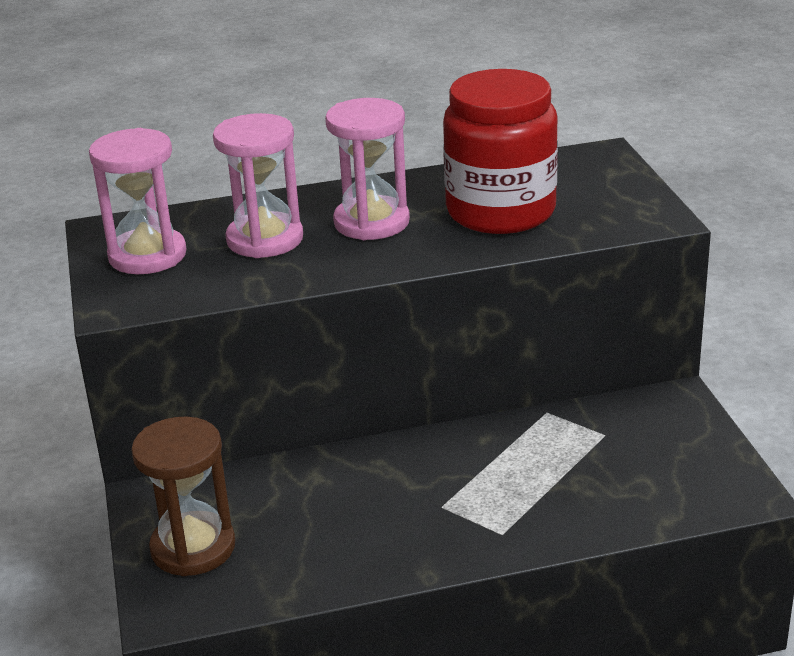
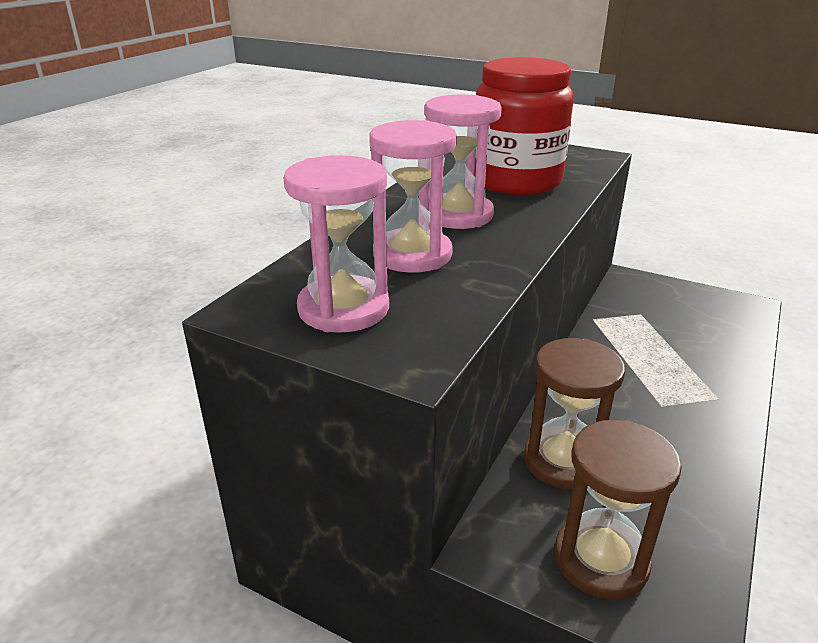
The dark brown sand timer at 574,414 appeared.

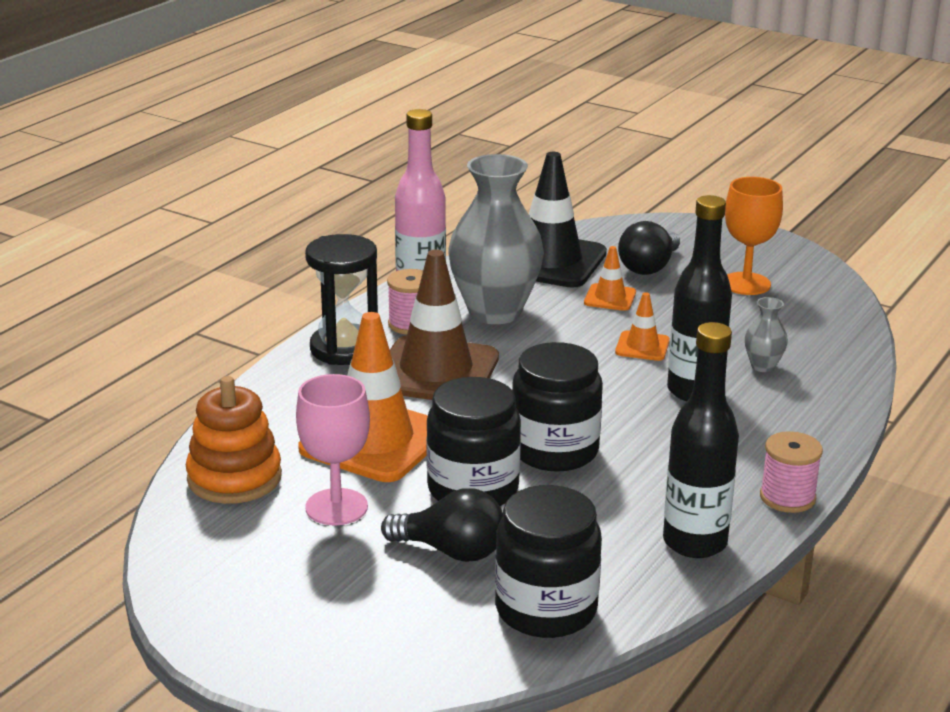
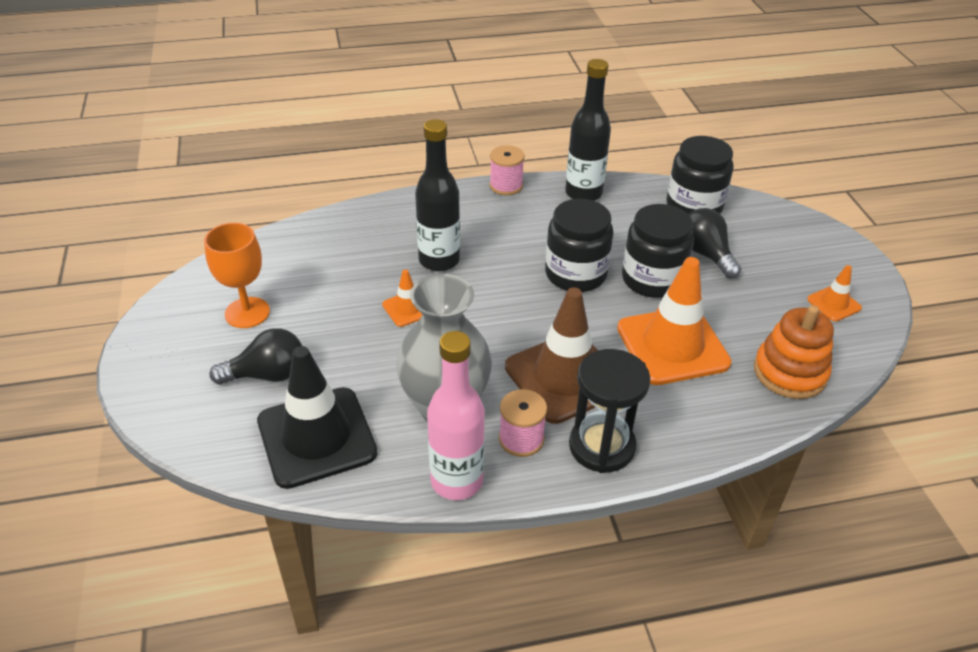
The orange road cone moved from 610,278 to 834,293.
The pink wine glass at 333,449 disappeared.
The gray tall vase at 766,334 disappeared.

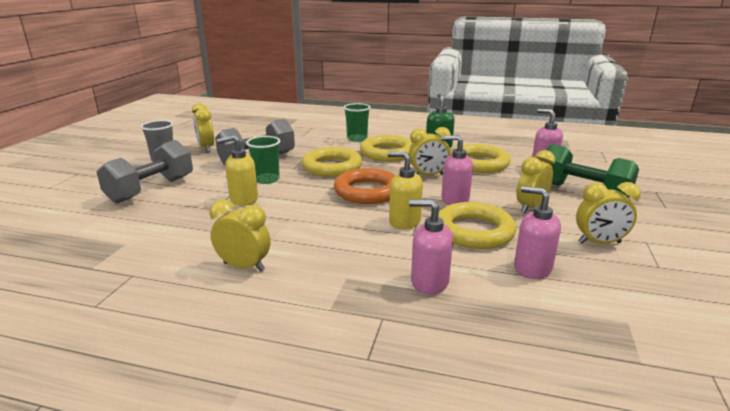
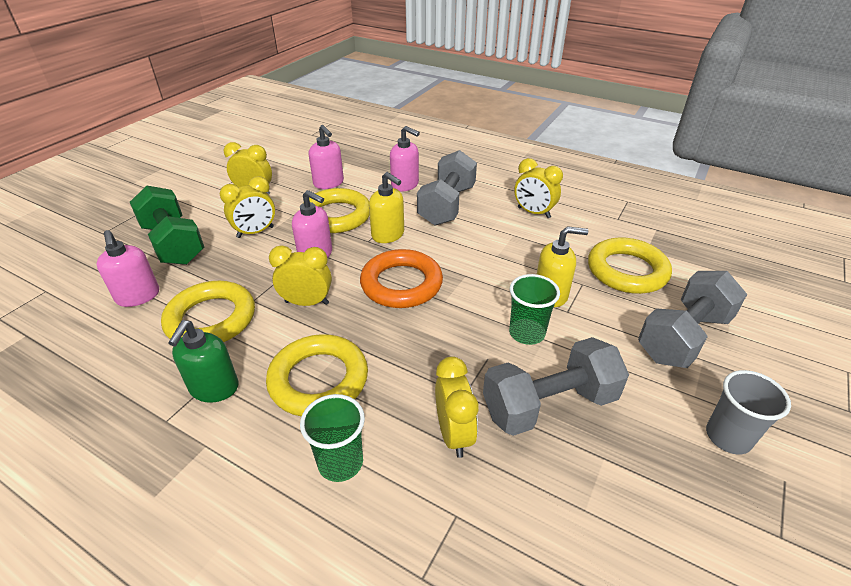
The gray free weight at 447,188 appeared.
The golden alarm clock moved from 203,127 to 456,407.
The golden hoop moved from 332,162 to 630,265.

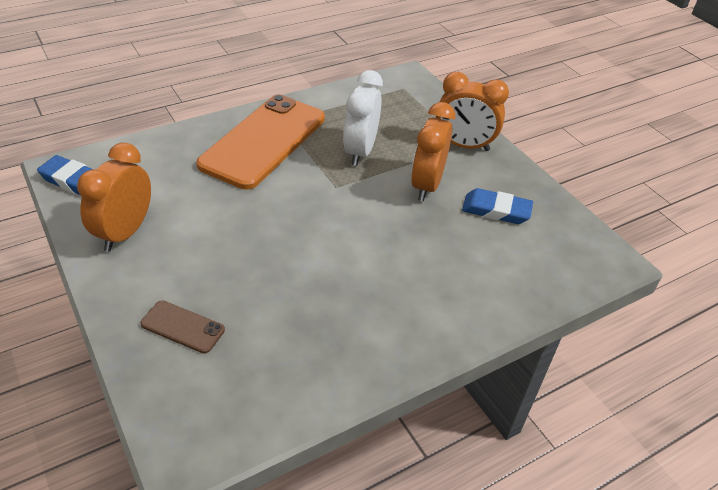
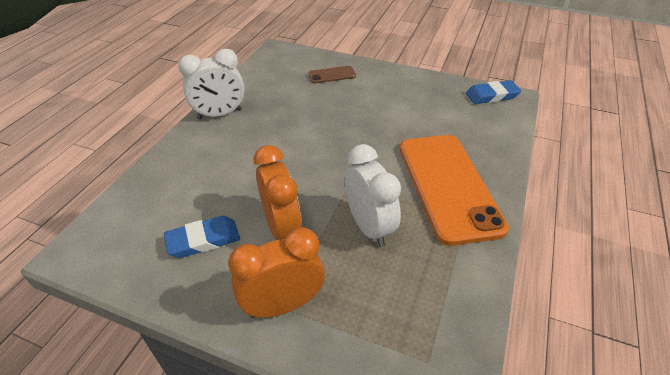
The snow-white alarm clock at 212,84 appeared.
The orange alarm clock at 114,197 disappeared.

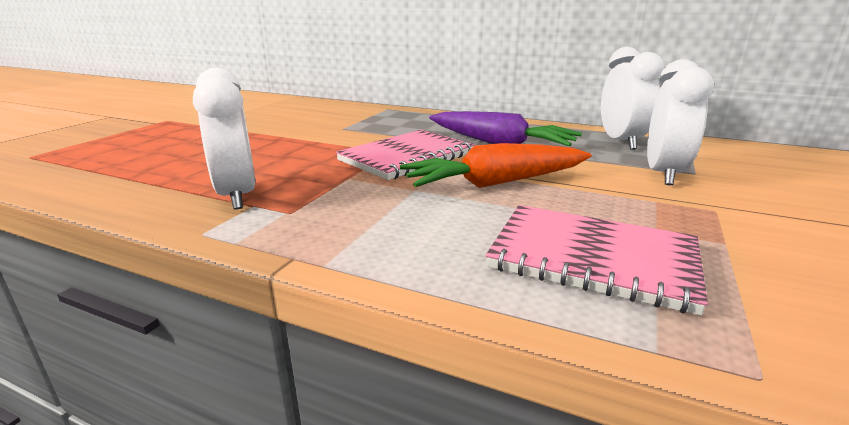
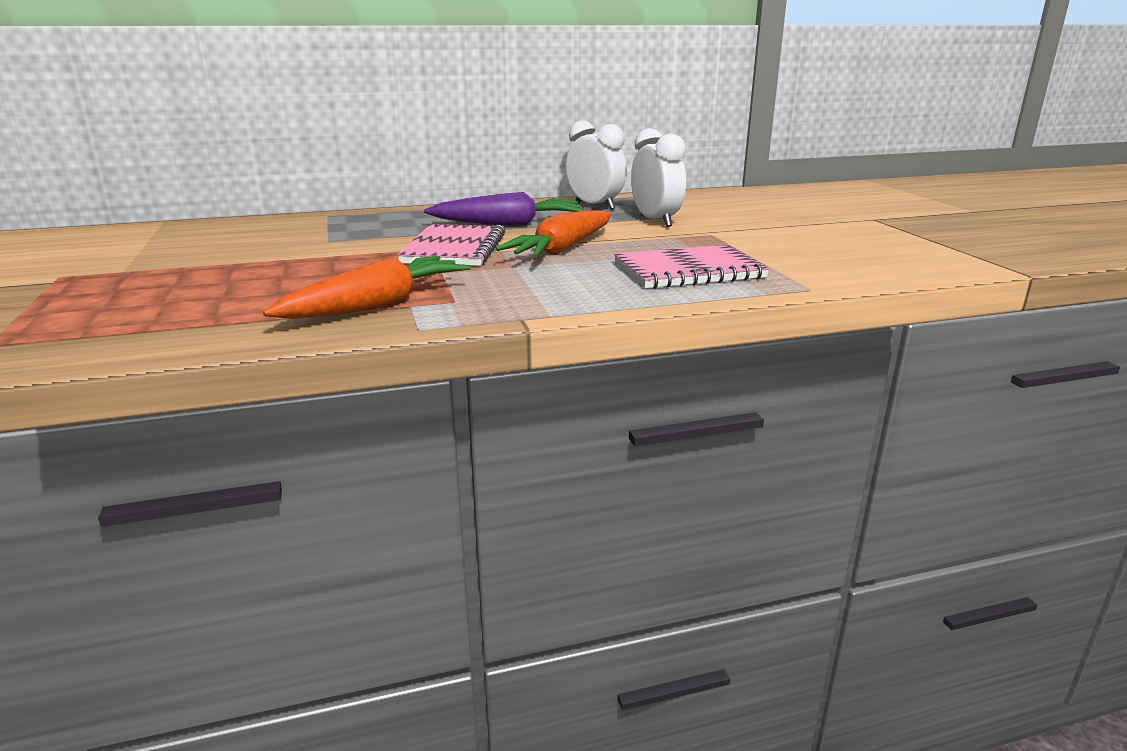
The snow-white alarm clock at 224,138 was replaced by the orange root vegetable at 367,287.

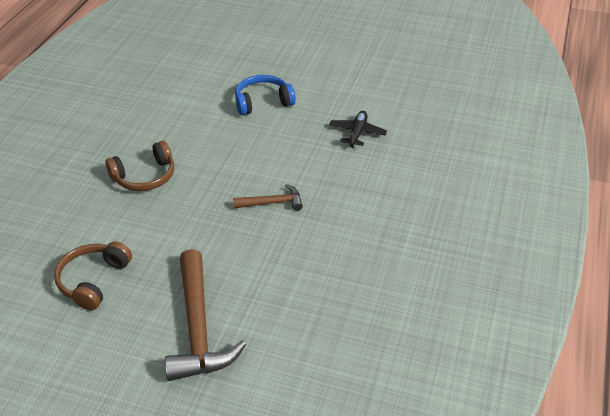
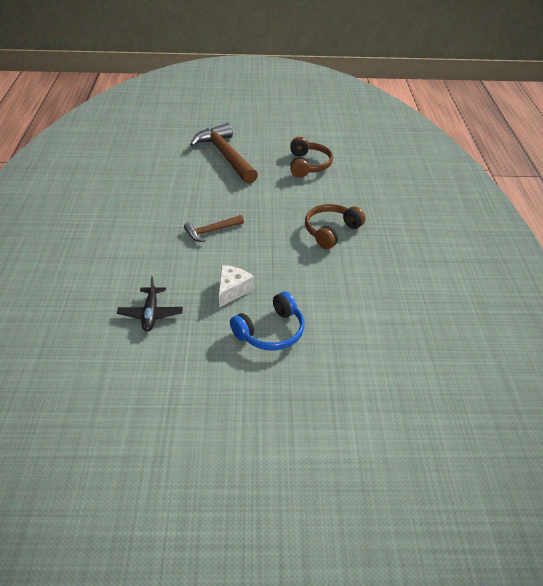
The snow-white cheese wedge at 236,286 appeared.

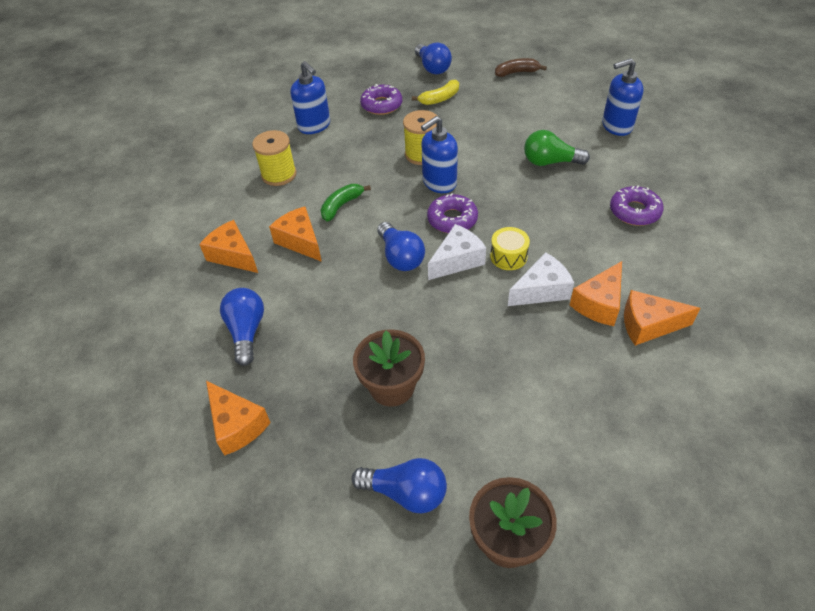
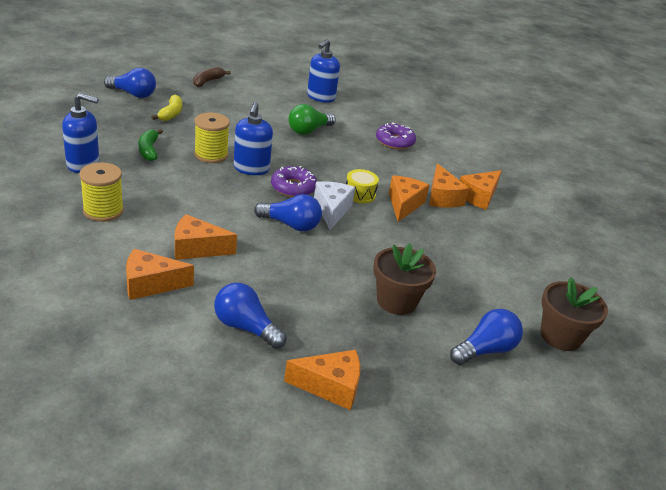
The emerald banana moved from 346,203 to 151,145.
The snow-white cheese wedge at 541,279 became the orange cheese wedge at 409,198.
The royal purple glazed donut at 381,99 disappeared.

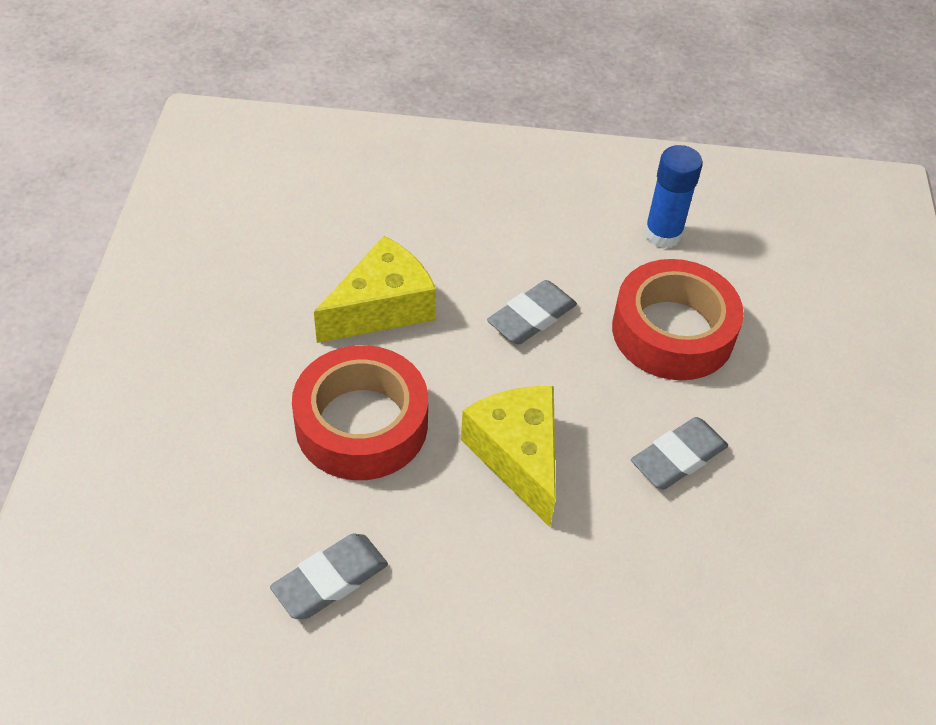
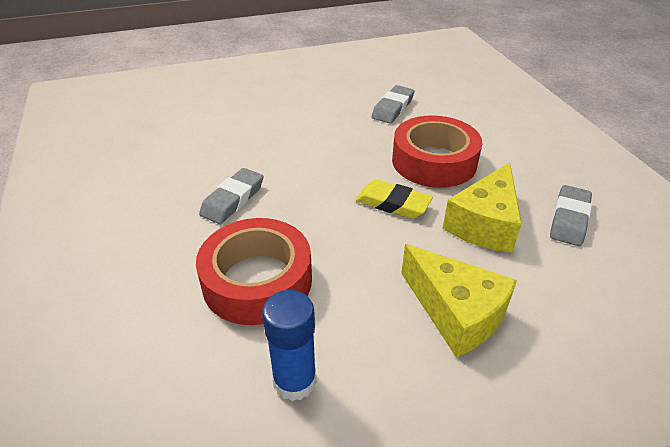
The golden pencil eraser at 394,199 appeared.
The golden cheese wedge moved from 508,456 to 459,300.
The gray pencil eraser moved from 532,312 to 571,215.

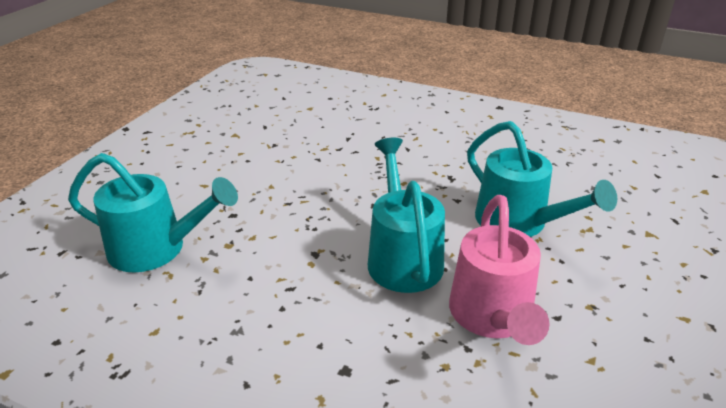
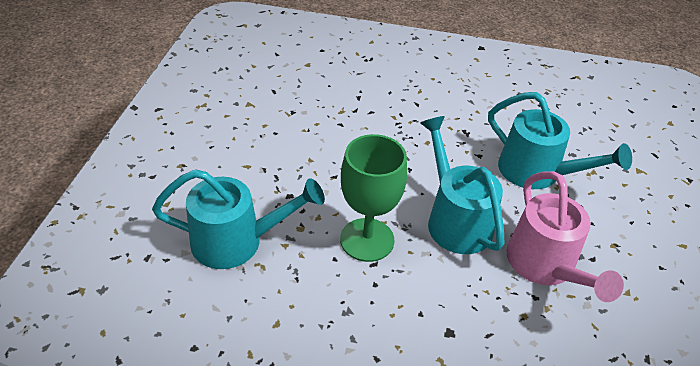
The emerald wine glass at 373,198 appeared.

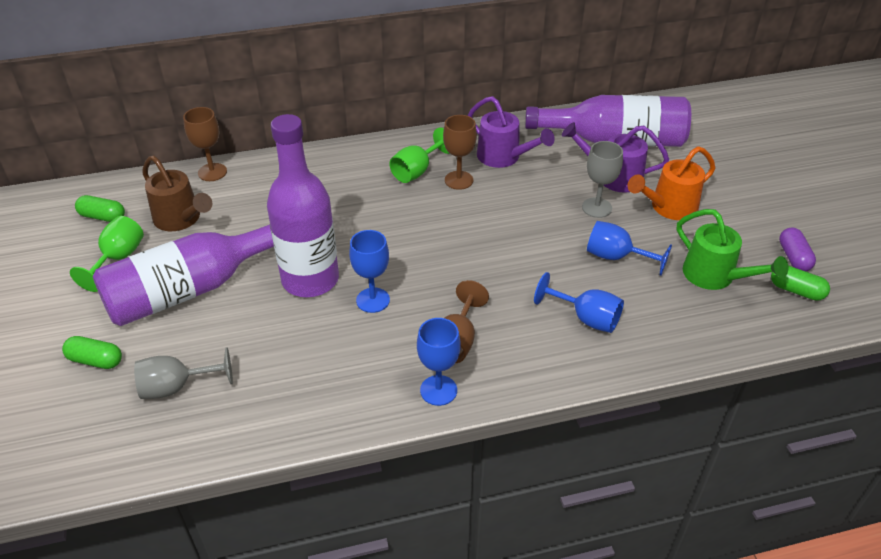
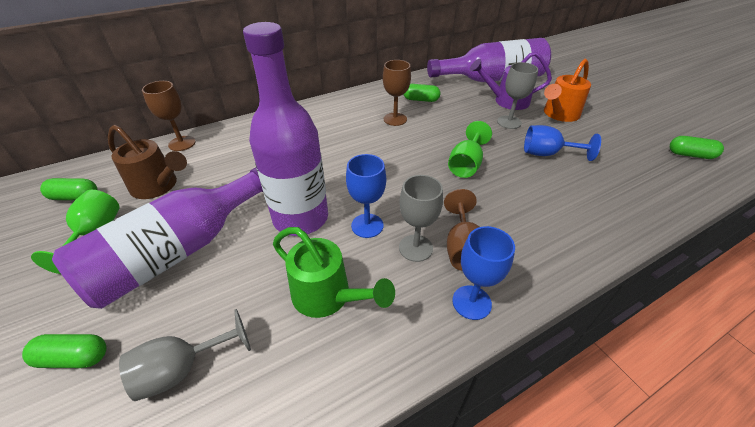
The emerald watering can moved from 733,249 to 334,272.
The gray wine glass at 421,218 appeared.
The royal purple watering can at 511,132 was replaced by the emerald pill at 421,93.
The emerald wine glass moved from 419,155 to 470,149.
The royal blue wine glass at 579,302 disappeared.
The royal purple pill at 797,249 disappeared.

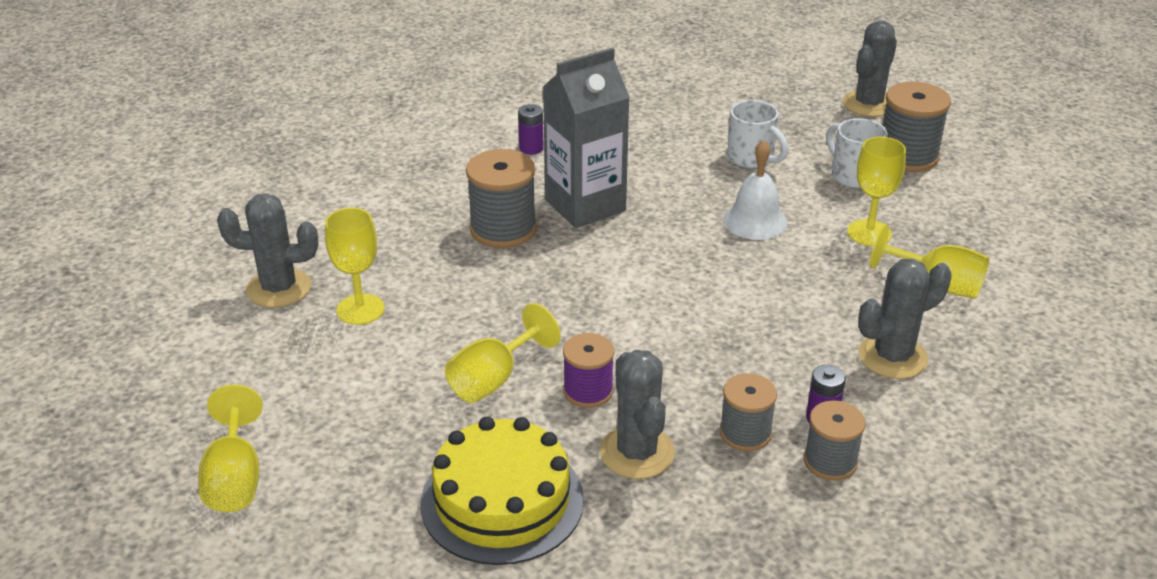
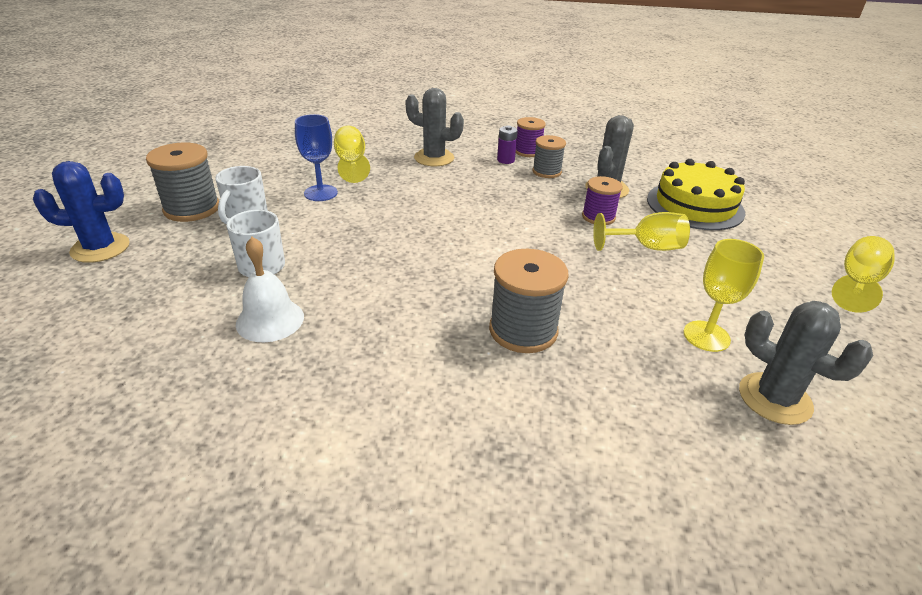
The gray cactus at 870,69 became the royal blue cactus at 81,212.
The snow-white hand bell moved from 755,190 to 270,289.
The golden wine glass at 876,191 became the royal blue wine glass at 316,157.
The gray reel of thread at 835,440 became the royal purple reel of thread at 531,137.
The royal purple battery at 531,129 disappeared.
The gray milk carton at 586,138 disappeared.

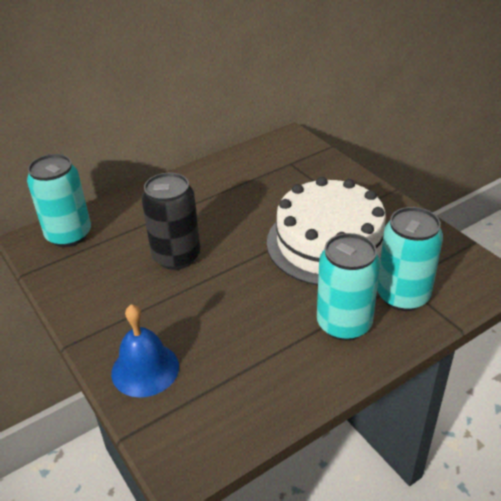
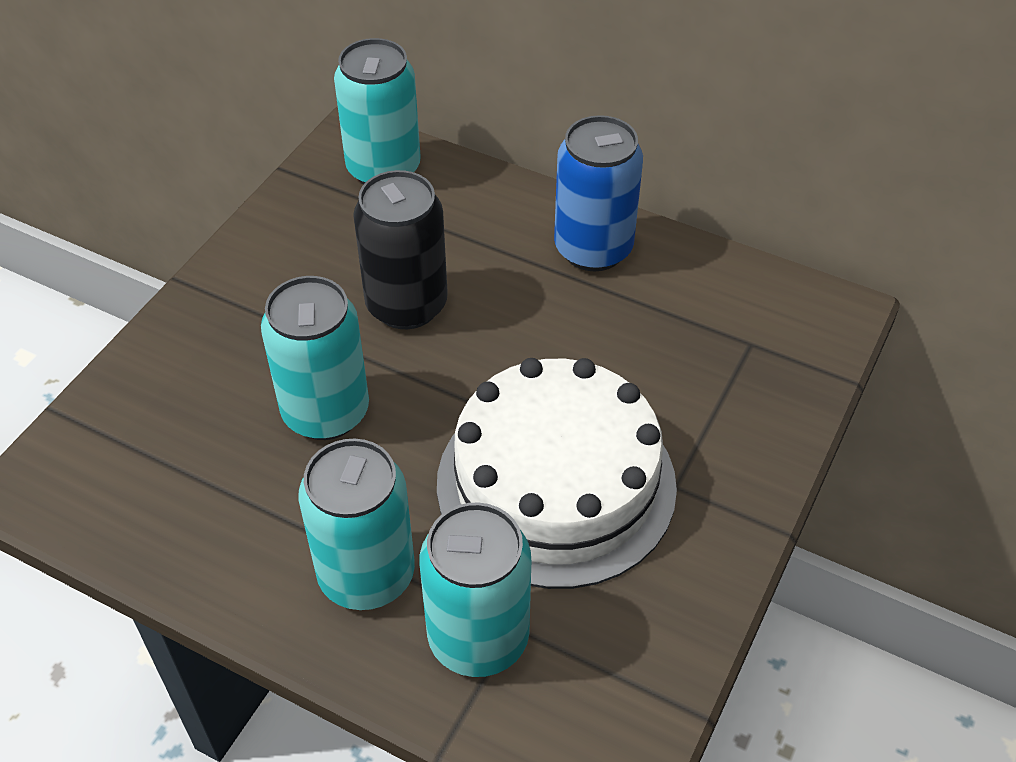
The aqua can at 315,358 appeared.
The royal blue can at 598,193 appeared.
The royal blue hand bell at 145,350 disappeared.

